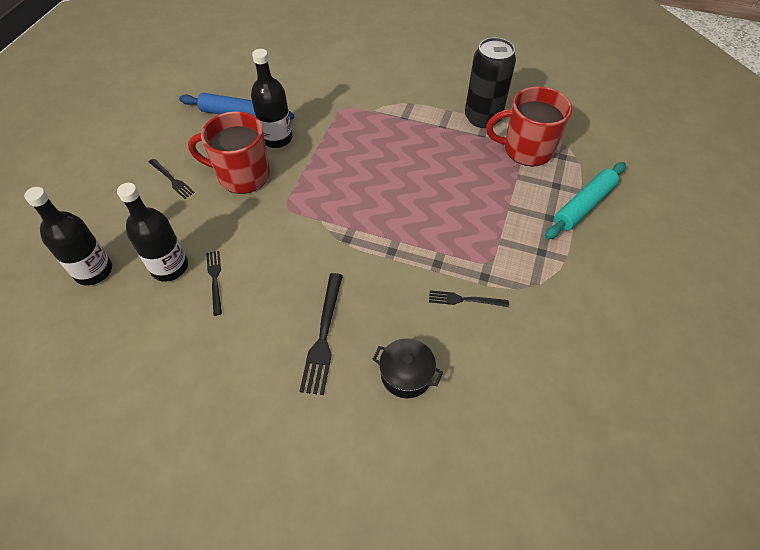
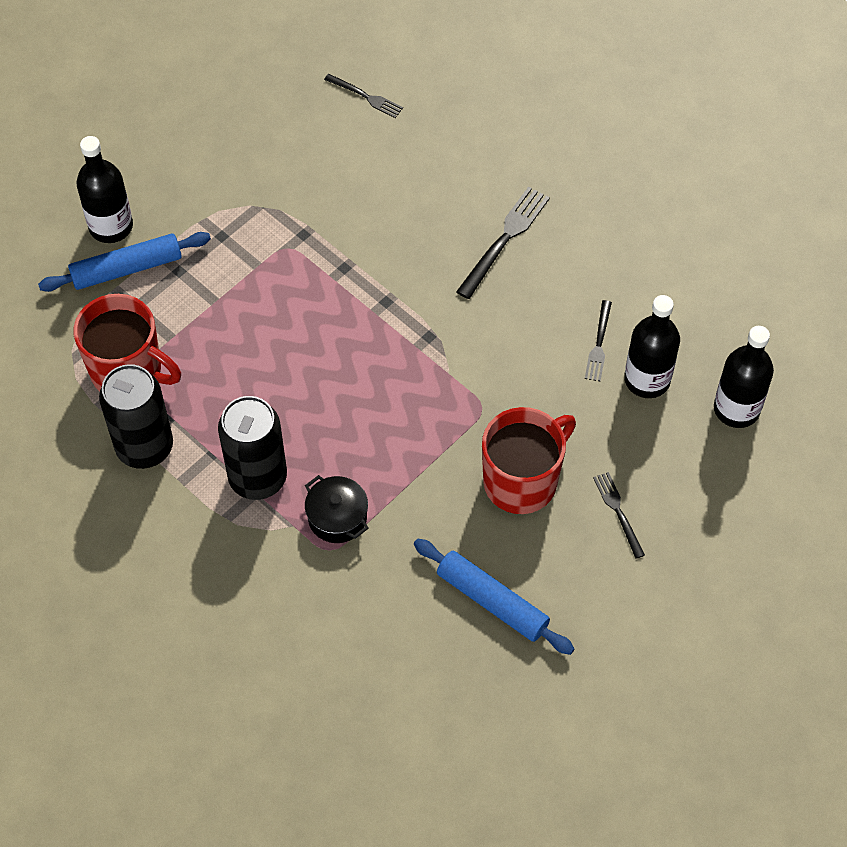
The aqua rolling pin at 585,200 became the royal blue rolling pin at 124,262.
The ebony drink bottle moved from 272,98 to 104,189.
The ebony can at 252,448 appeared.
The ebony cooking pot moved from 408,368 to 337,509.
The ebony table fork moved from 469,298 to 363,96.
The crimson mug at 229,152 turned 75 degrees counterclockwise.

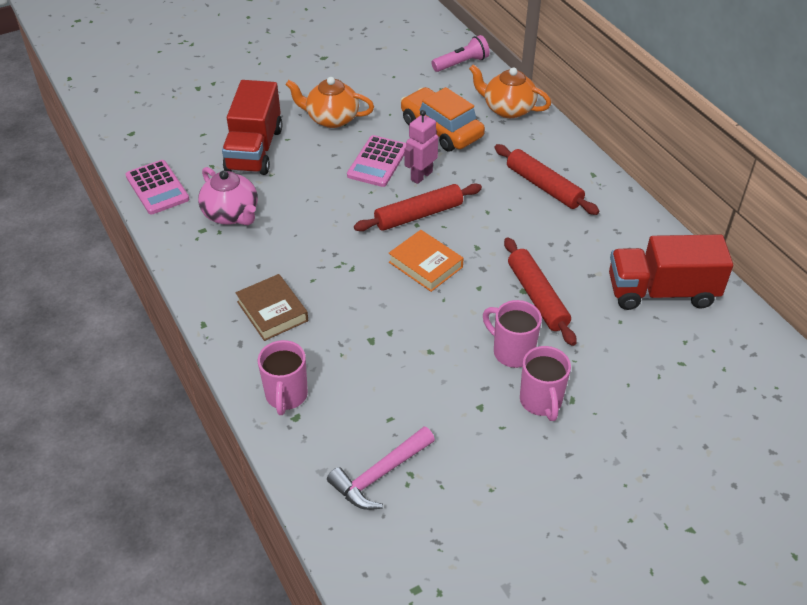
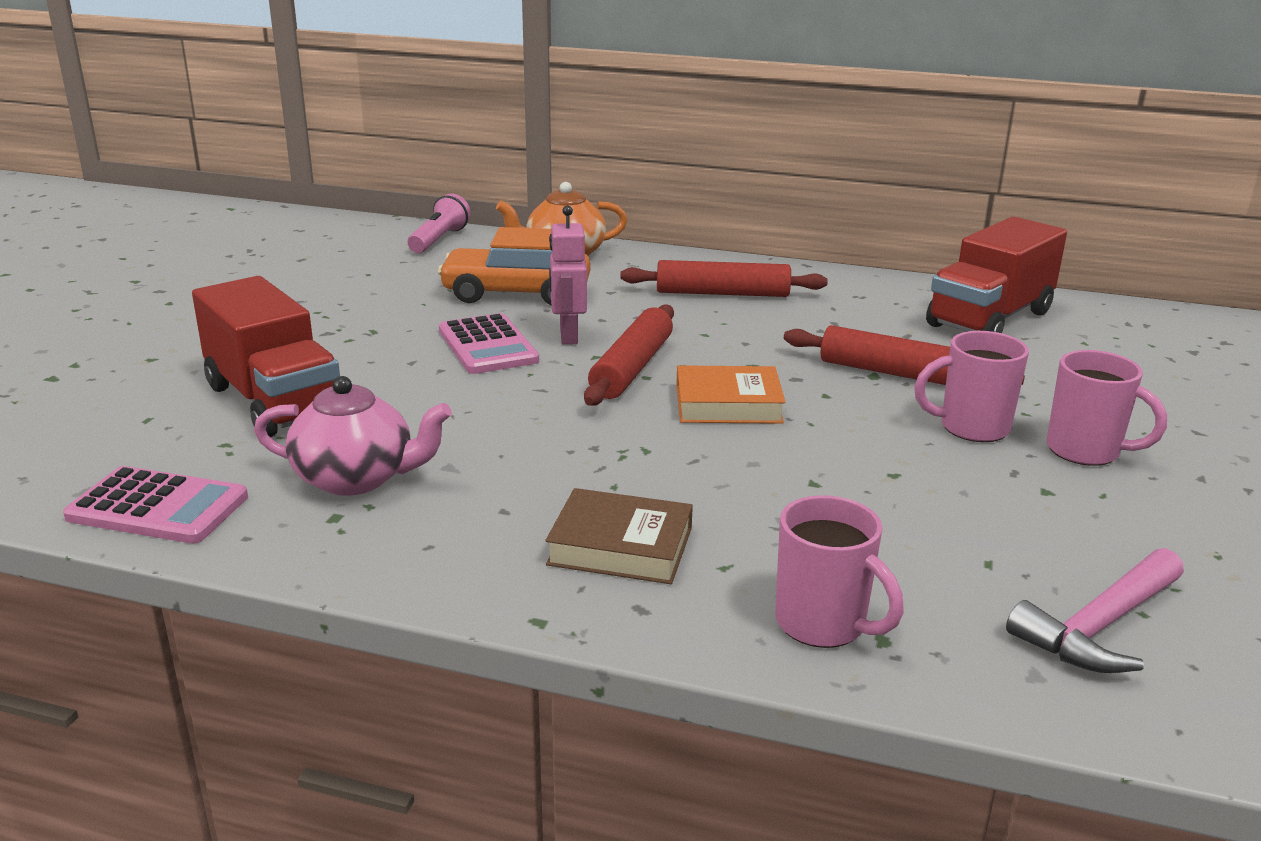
The pink hammer at 381,468 turned 45 degrees clockwise.
The orange tea pot at 329,102 disappeared.

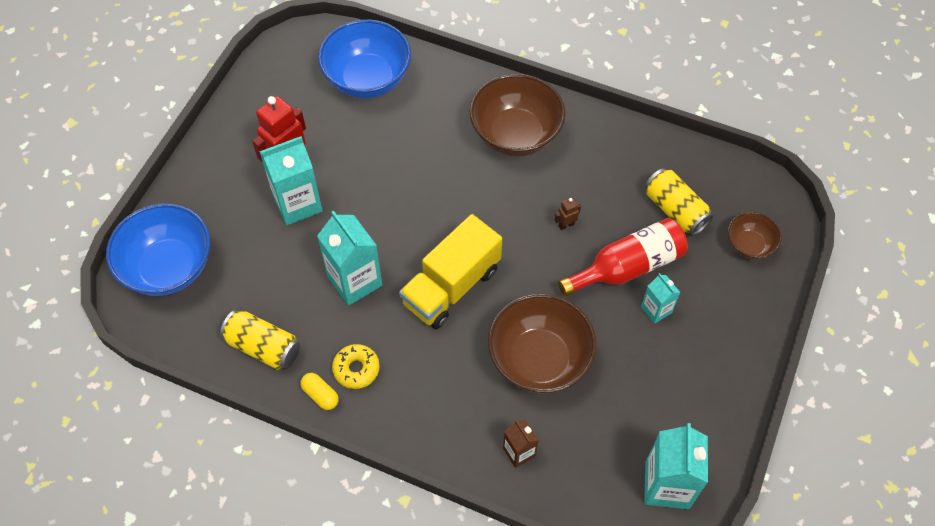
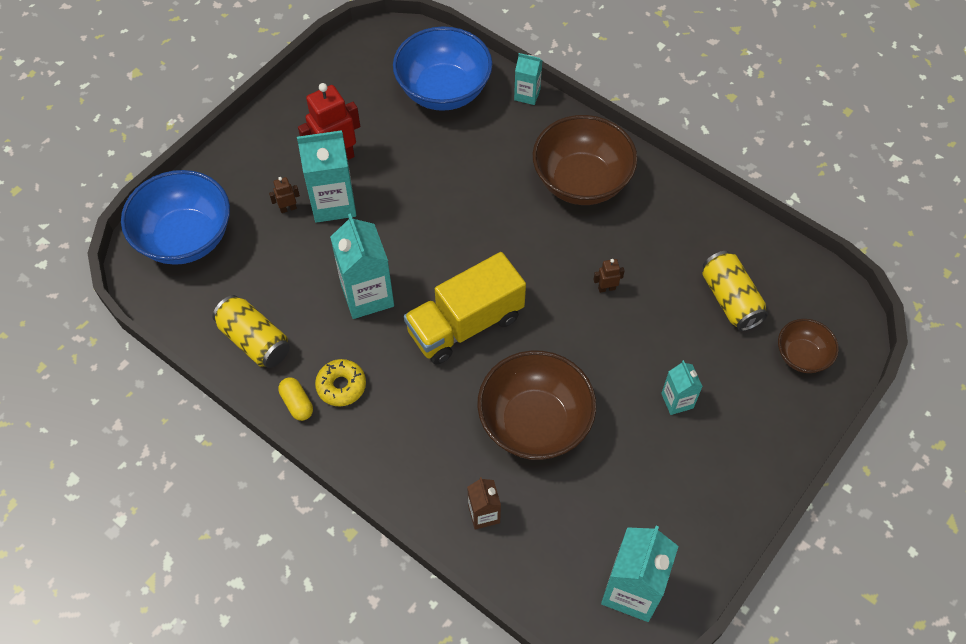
The dark brown toy robot at 284,195 appeared.
The aqua milk carton at 528,79 appeared.
The crimson drink bottle at 623,257 disappeared.

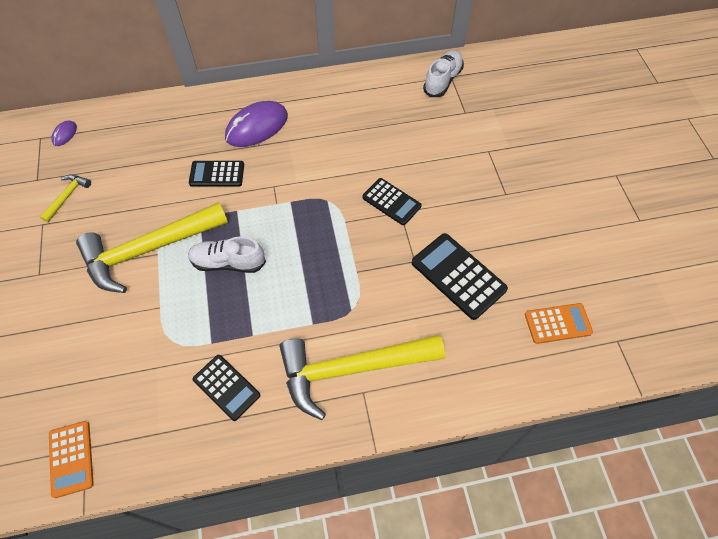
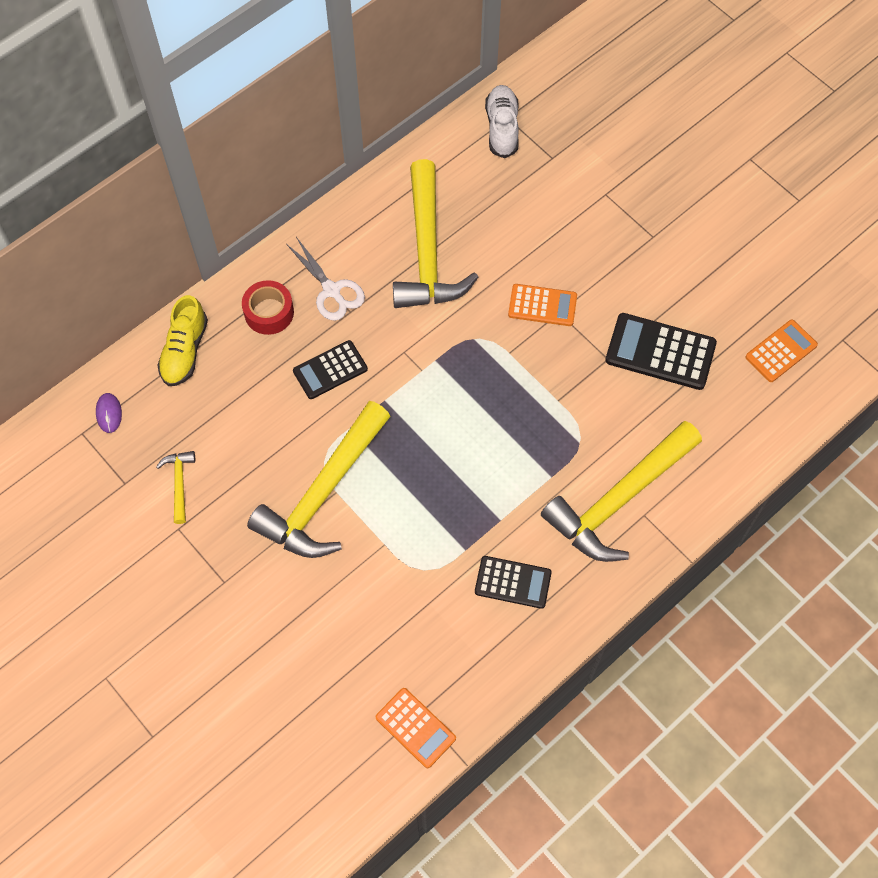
The golden shoe at 182,340 appeared.
The crimson sticky tape at 268,307 appeared.
The royal purple PC mouse at 256,124 was replaced by the snow-white shears at 325,279.
The golden hammer at 435,233 appeared.
The ebony adding machine at 392,201 became the orange adding machine at 542,305.
The snow-white shoe at 227,255 disappeared.

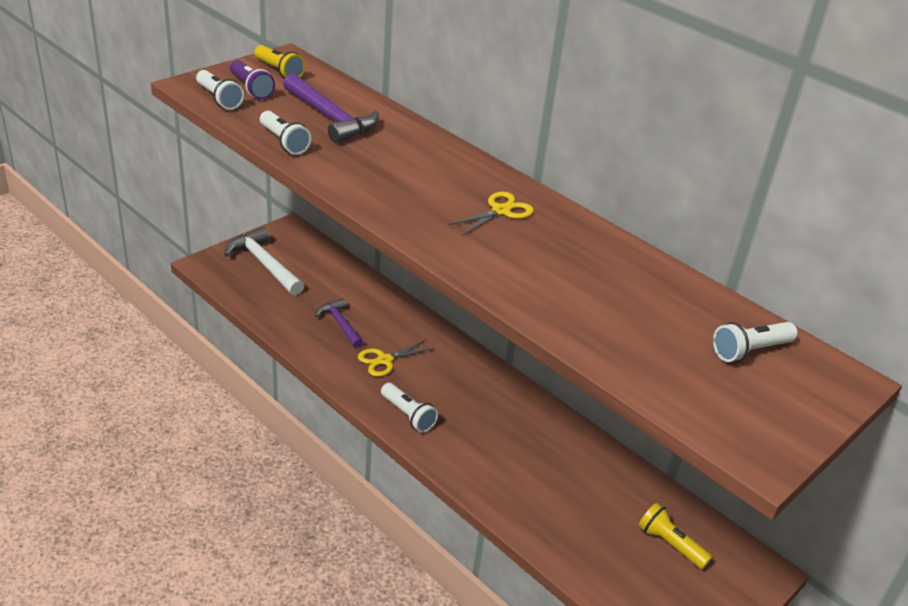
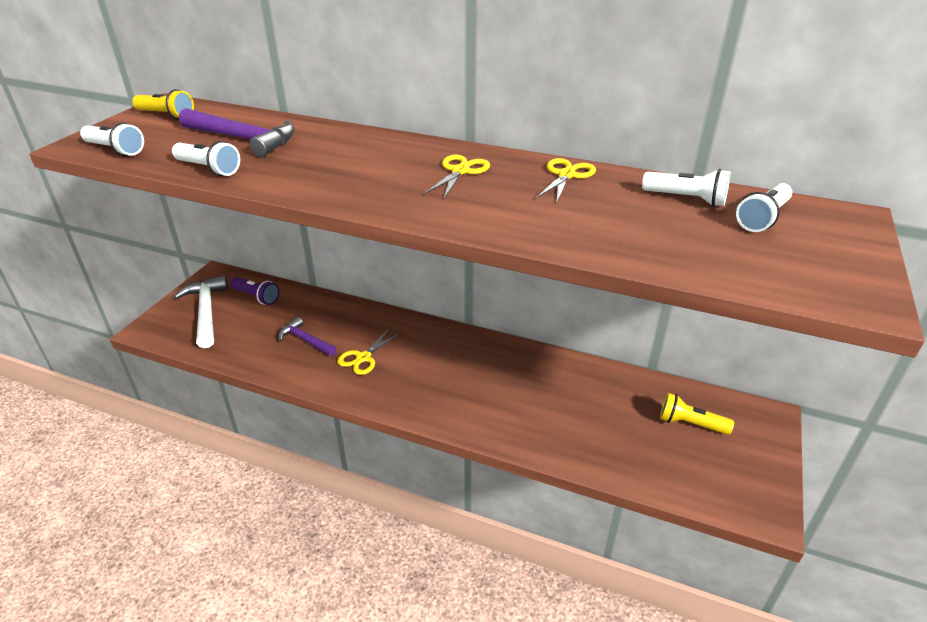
The snow-white hammer at 264,261 turned 45 degrees clockwise.
The royal purple flashlight moved from 252,79 to 254,291.
The golden shears at 566,181 appeared.
The snow-white flashlight moved from 409,408 to 686,188.

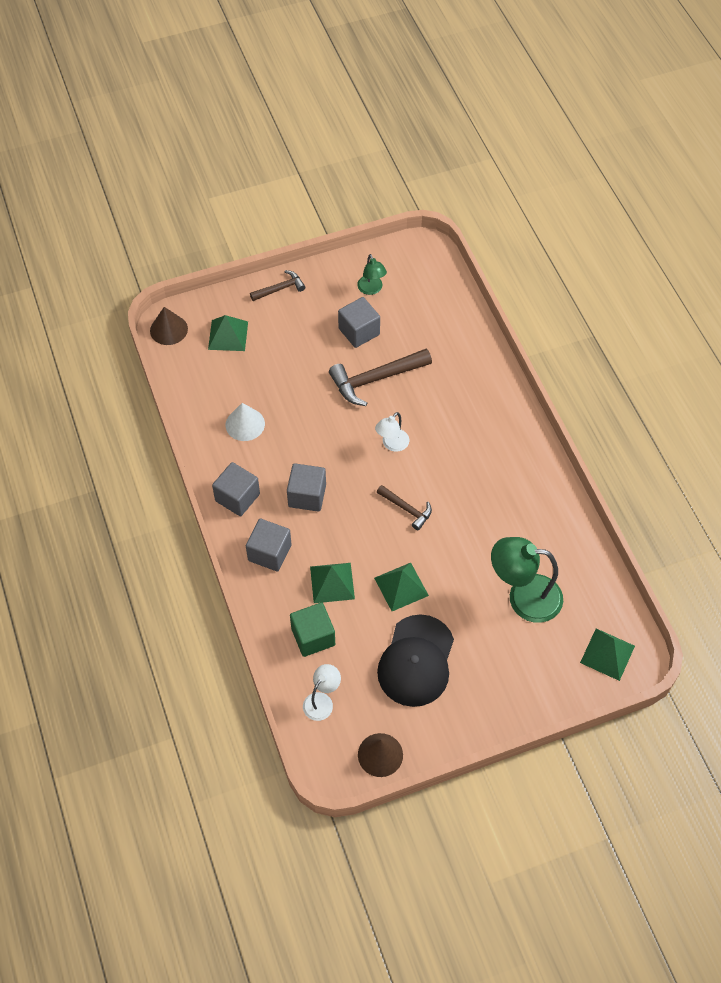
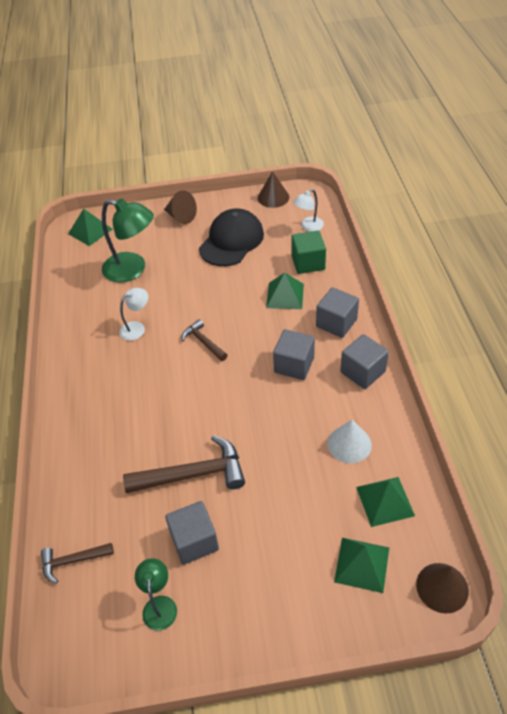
The dark brown hammer moved from 278,285 to 77,563.
The snow-white desk lamp moved from 392,432 to 133,314.
The dark brown solid cone at 180,207 appeared.
The emerald pyramid shape moved from 401,587 to 385,502.

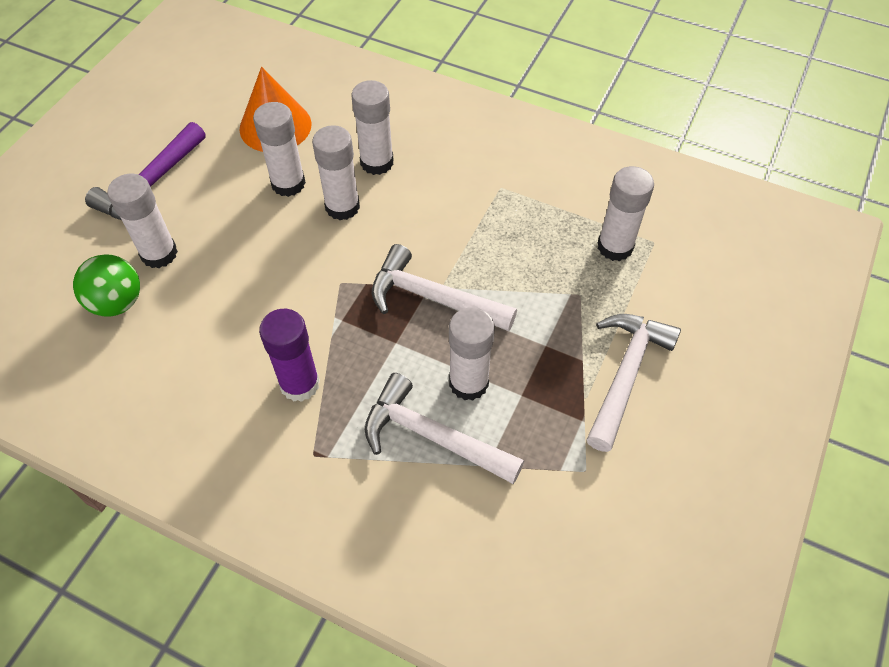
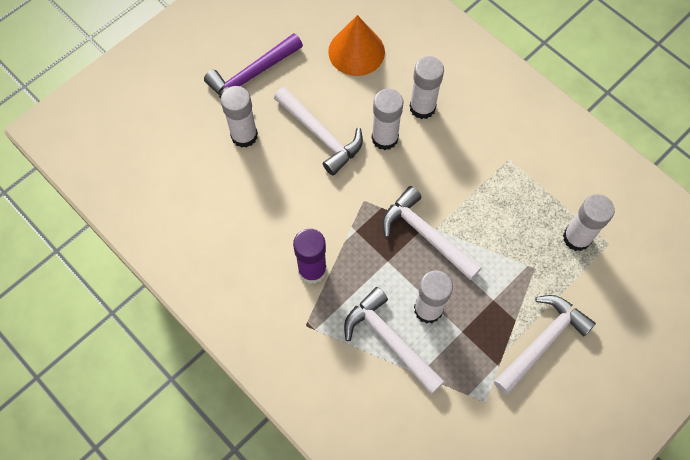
The snow-white hammer at 318,131 appeared.
The emerald play ball at 106,285 disappeared.
The snow-white glue at 279,149 disappeared.

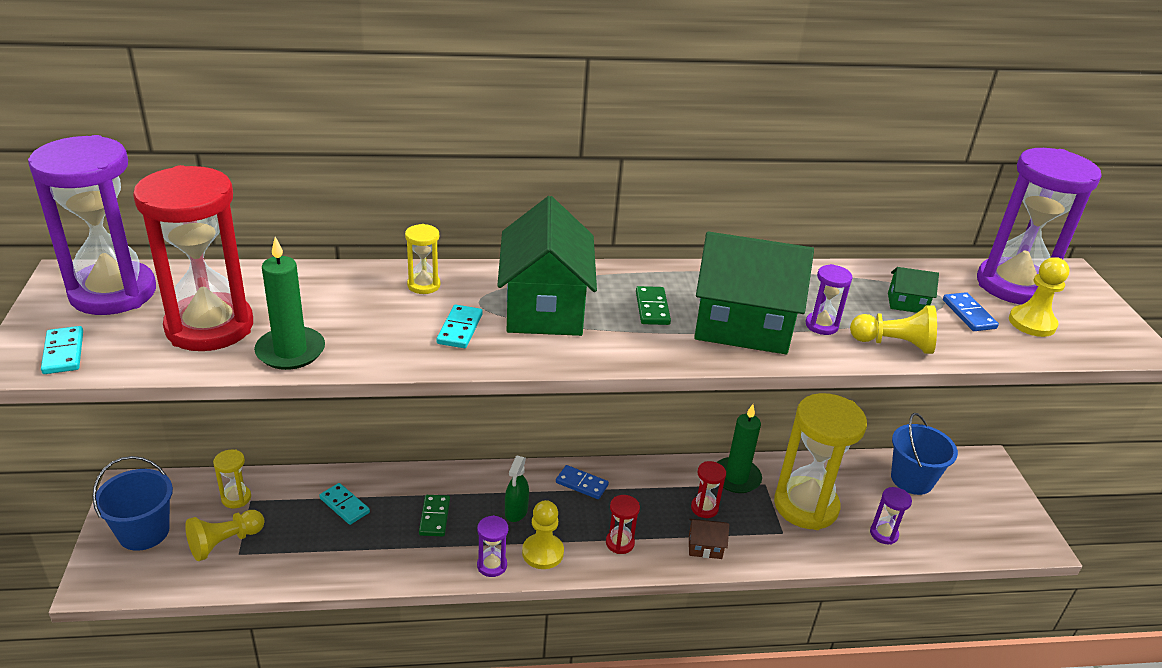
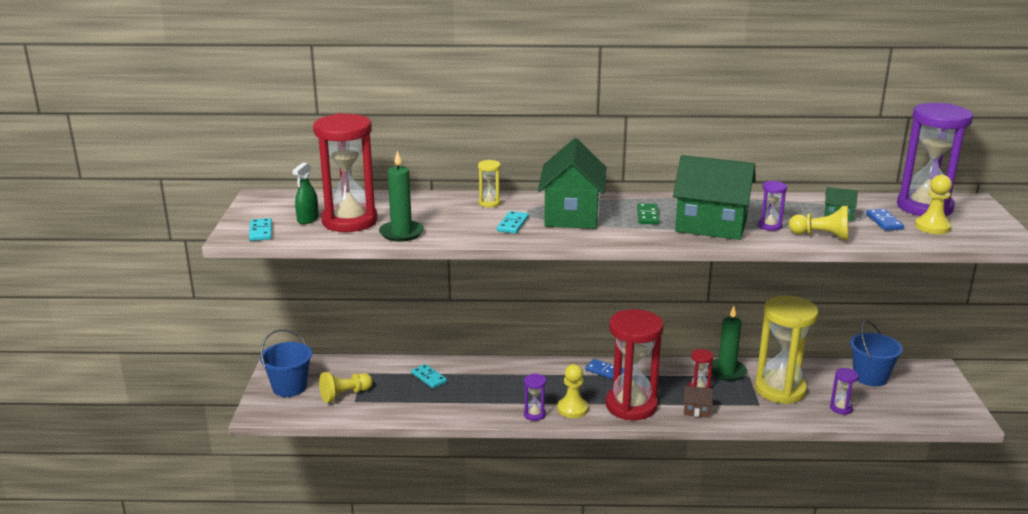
The emerald spray bottle moved from 517,489 to 305,193.
The crimson sand timer at 623,524 changed to 2.36 times the size.
The royal purple sand timer at 92,225 disappeared.
The golden sand timer at 232,479 disappeared.
The emerald domino at 434,515 disappeared.

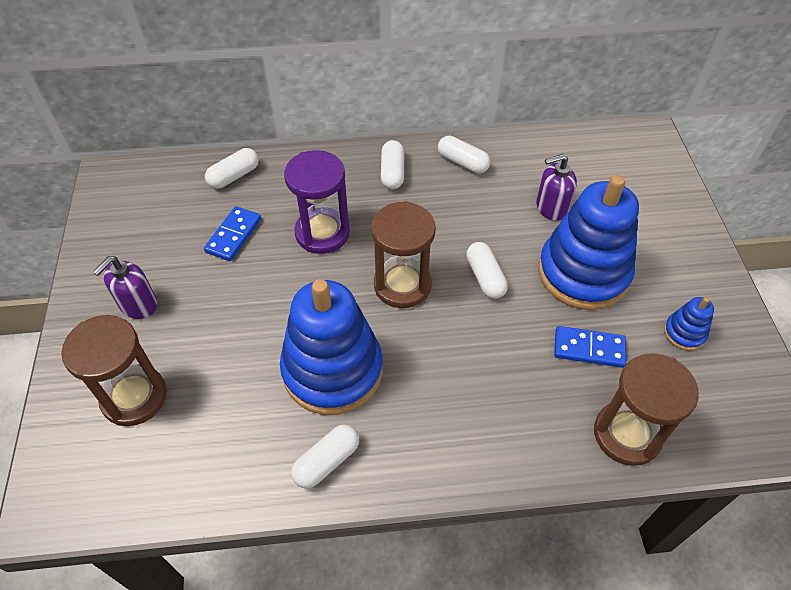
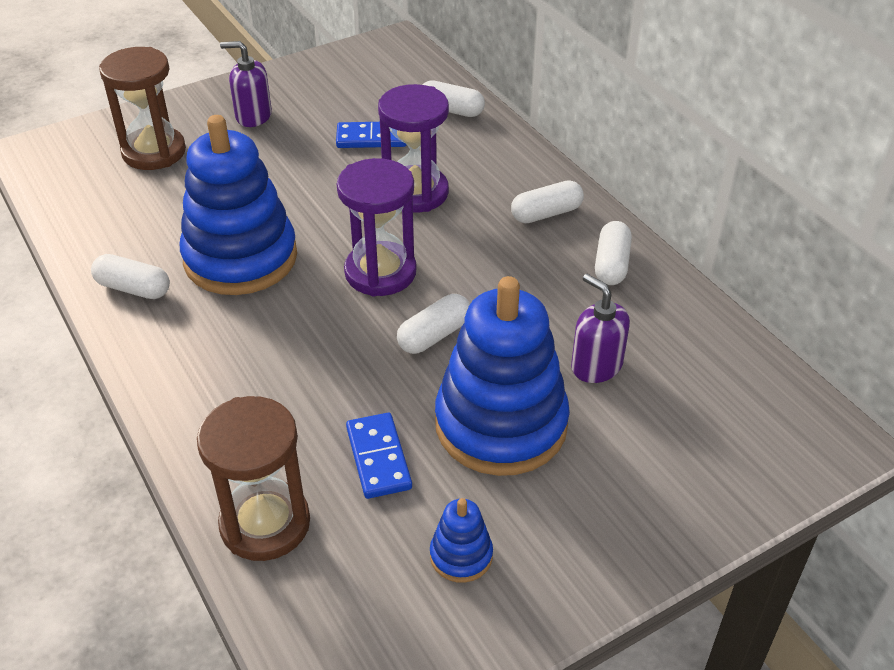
The dark brown sand timer at 403,254 became the royal purple sand timer at 376,227.

